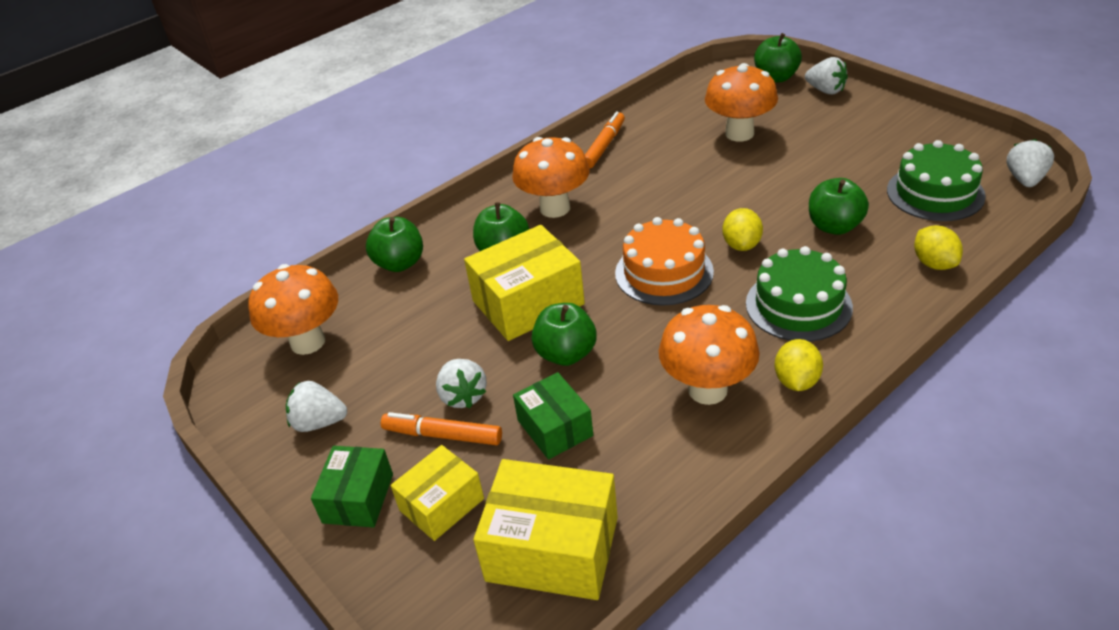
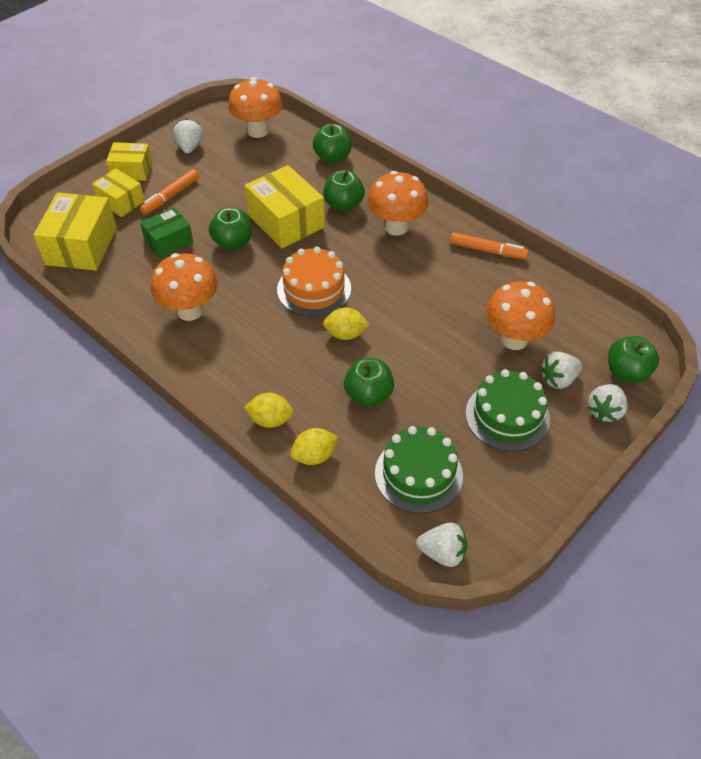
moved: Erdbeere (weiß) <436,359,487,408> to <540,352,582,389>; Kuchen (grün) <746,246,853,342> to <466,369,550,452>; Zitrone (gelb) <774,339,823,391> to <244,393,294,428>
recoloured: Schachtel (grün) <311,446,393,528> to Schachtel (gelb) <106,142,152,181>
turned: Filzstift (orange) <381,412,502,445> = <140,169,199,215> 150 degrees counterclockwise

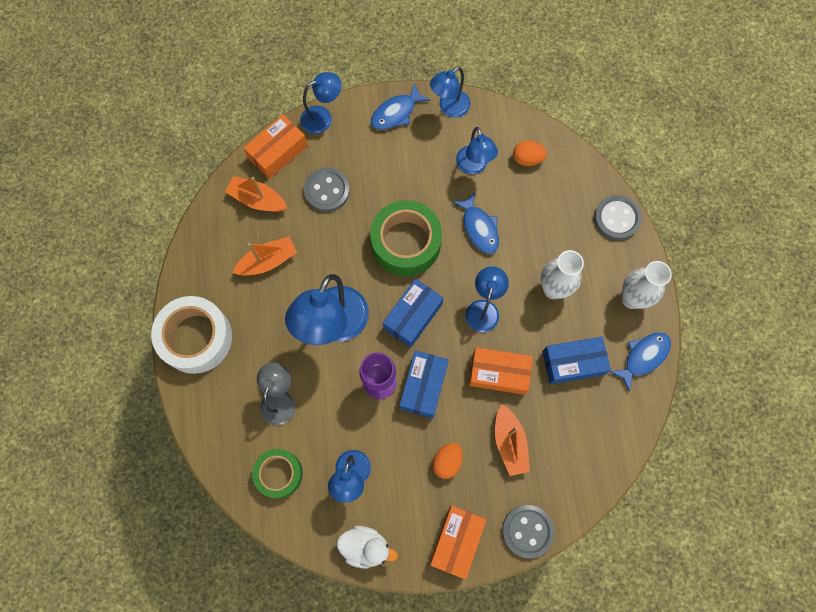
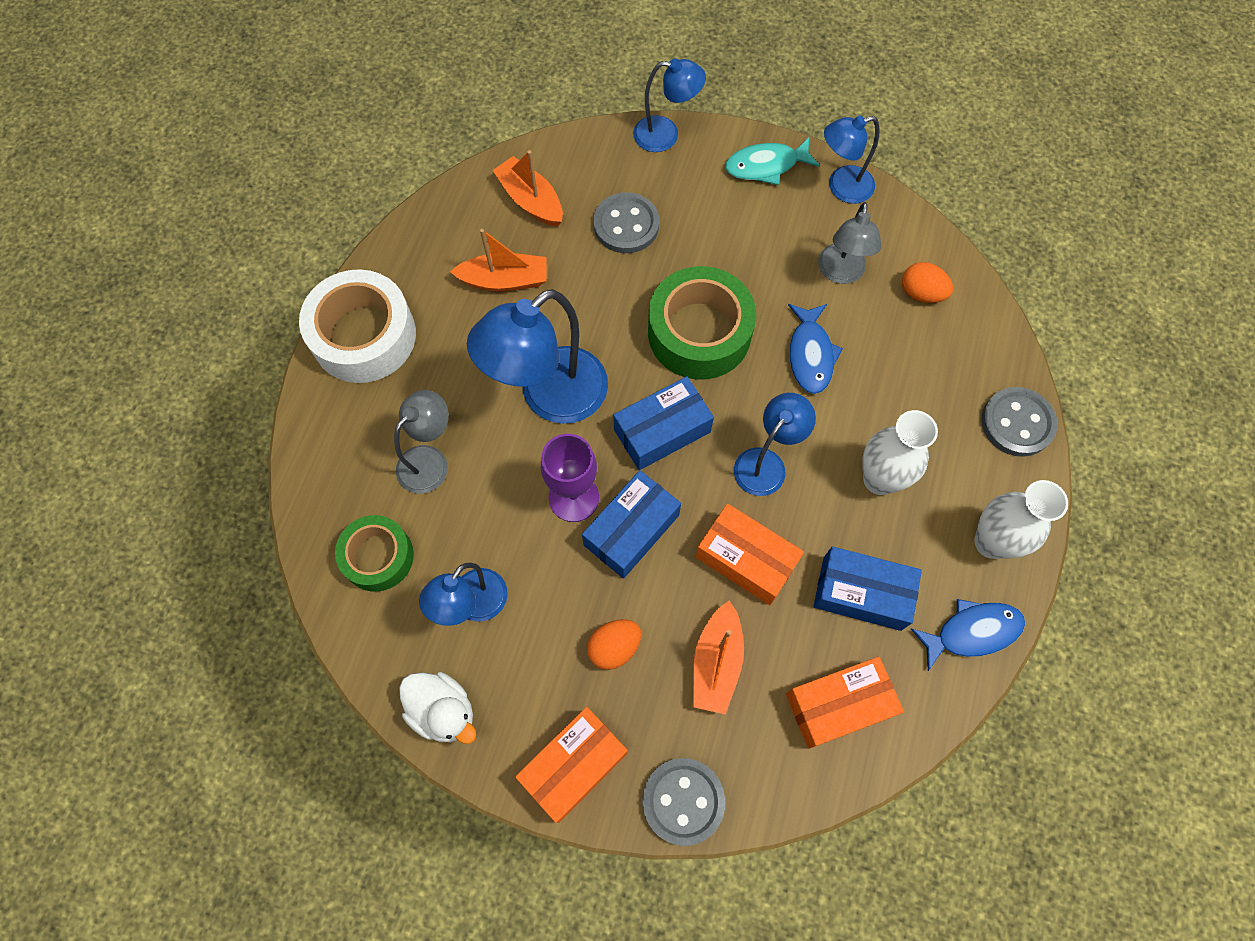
moved: Schachtel (orange) <244,114,308,179> to <786,657,904,749>
recoloured: Fisch (blau) <371,84,430,130> to Fisch (türkis) <725,138,820,185>; Lampe (blau) <456,127,498,174> to Lampe (grau) <818,202,881,284>

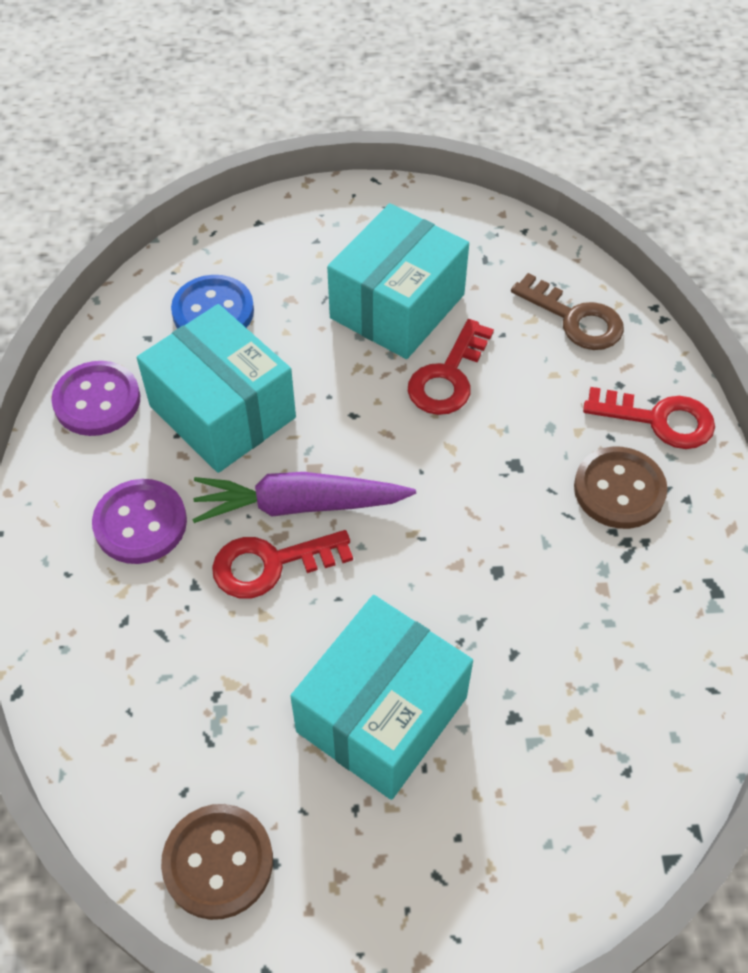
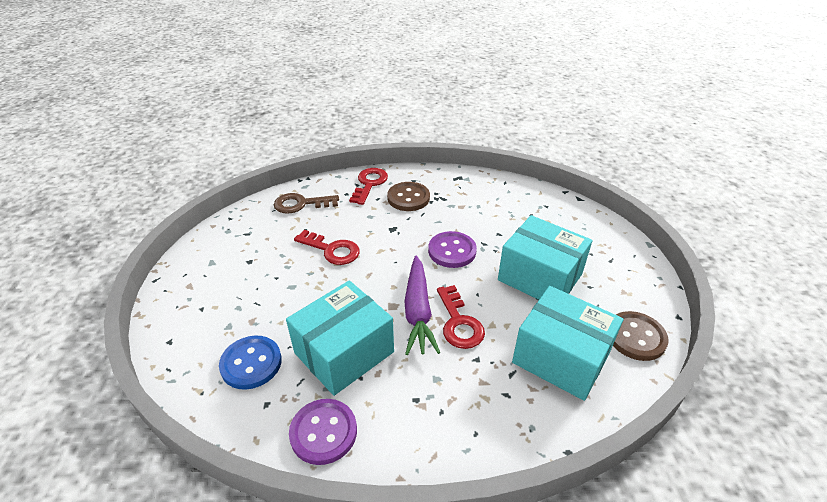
moved: Knopf (lila) <92,479,187,564> to <428,231,477,268>; Schachtel (türkis) <327,203,469,359> to <512,286,623,401>
turned: Schlüssel (braun) <511,273,624,350> = <274,193,339,214> 135 degrees counterclockwise

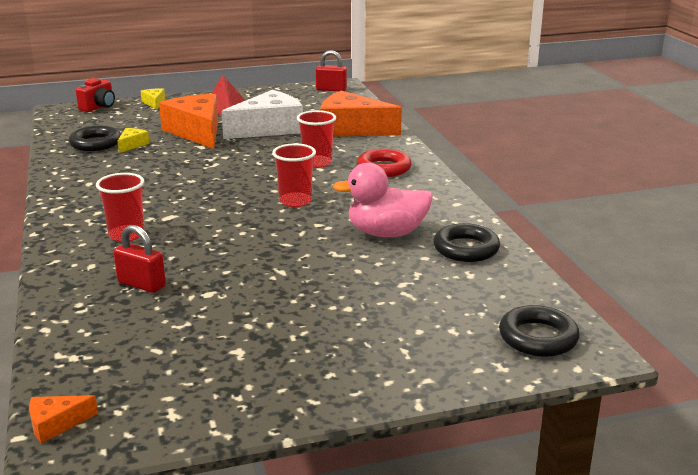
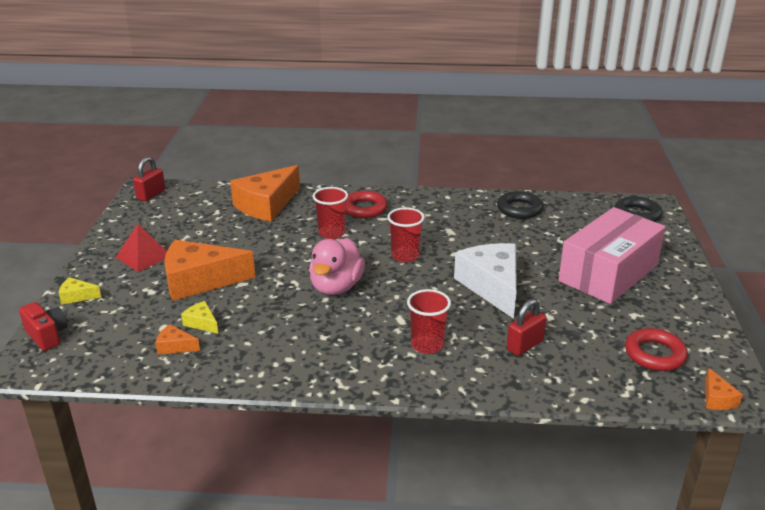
added: Schachtel (rosa) <558,207,666,304>; Ring (rot) <625,328,688,371>
moved: Käse (weiß) <221,90,303,139> to <454,243,517,319>; Ente (rosa) <333,163,433,237> to <309,238,365,295>
replaced: Ring (schwarz) <69,126,121,151> to Käse (orange) <155,324,200,355>

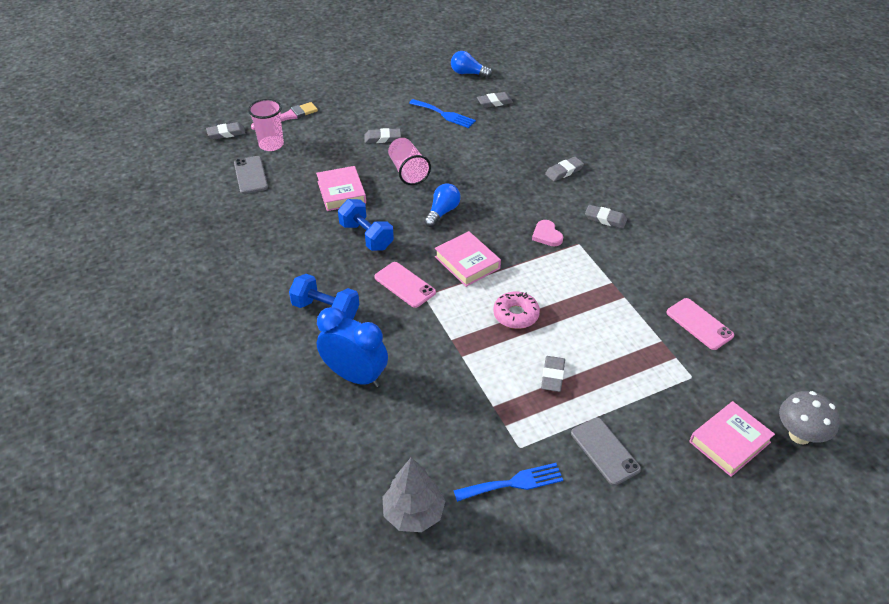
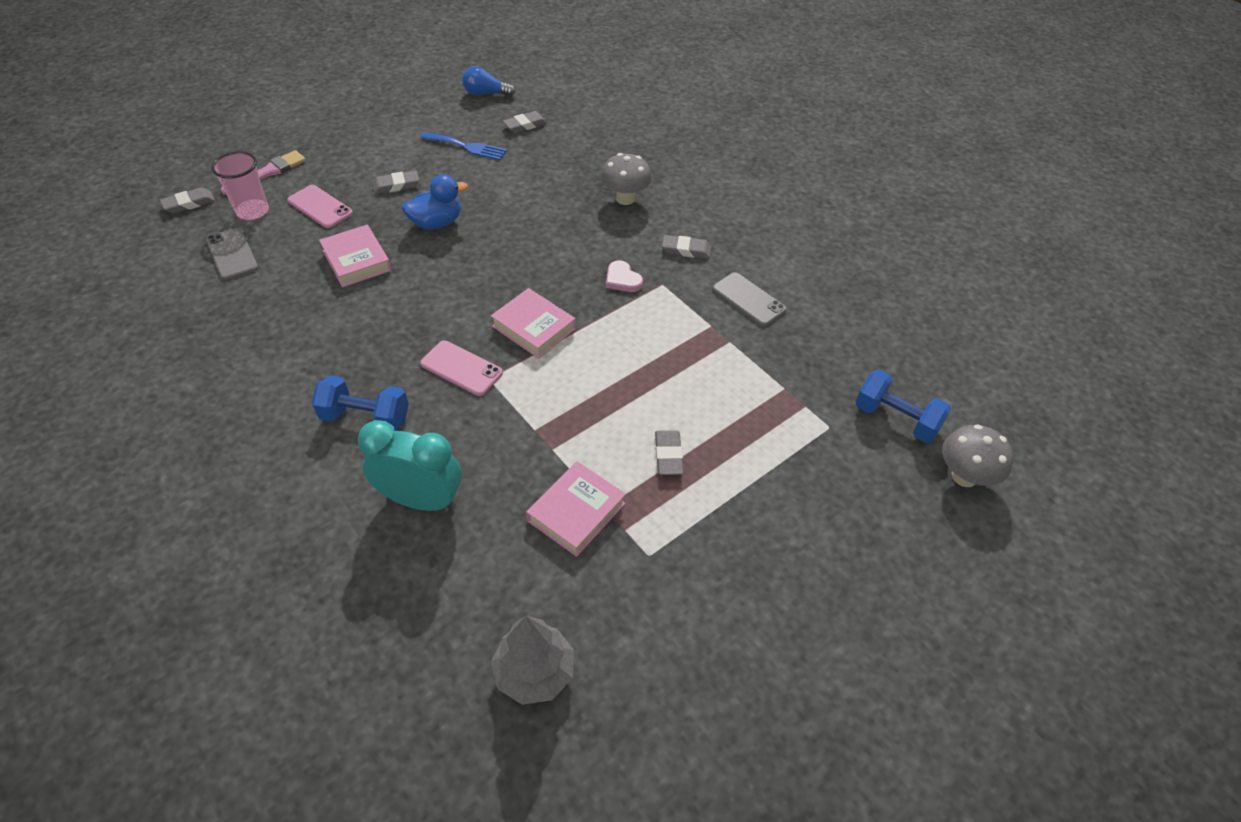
removed: Glühbirne (blau) <424,183,461,227>; Gabel (blau) <454,463,563,502>; Donut (rosa) <493,292,540,329>
moved: Hantel (blau) <338,199,394,251> to <855,370,951,443>; Handy (grau) <571,418,641,486> to <713,272,787,326>; Handy (rosa) <666,298,734,350> to <288,185,353,228>; Buch (rosa) <689,401,775,477> to <526,461,626,557>
replaced: Becher (rosa) <388,138,431,185> to Ente (blau) <402,174,468,229>; Radiergummi (grau) <545,157,584,182> to Pilz (grau) <601,153,652,205>
recoloured: Wecker (blau) <317,307,388,387> to Wecker (türkis) <358,420,462,511>

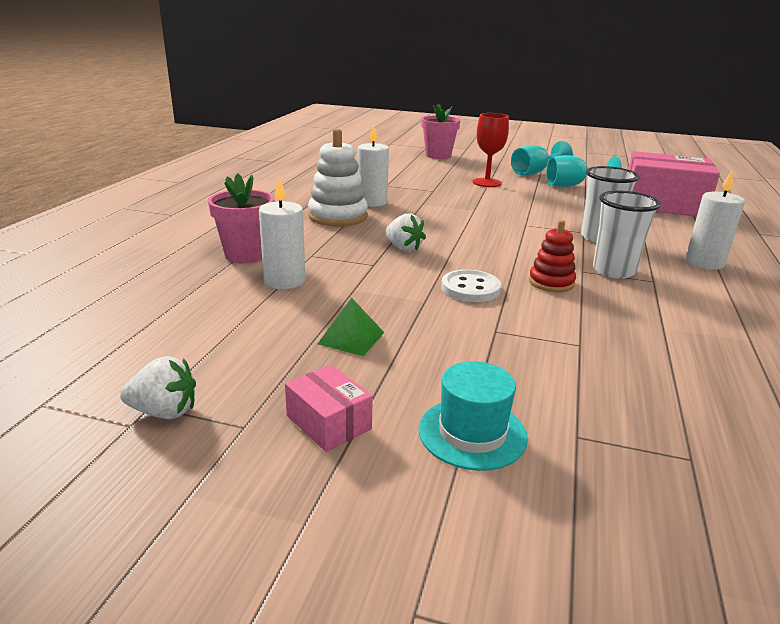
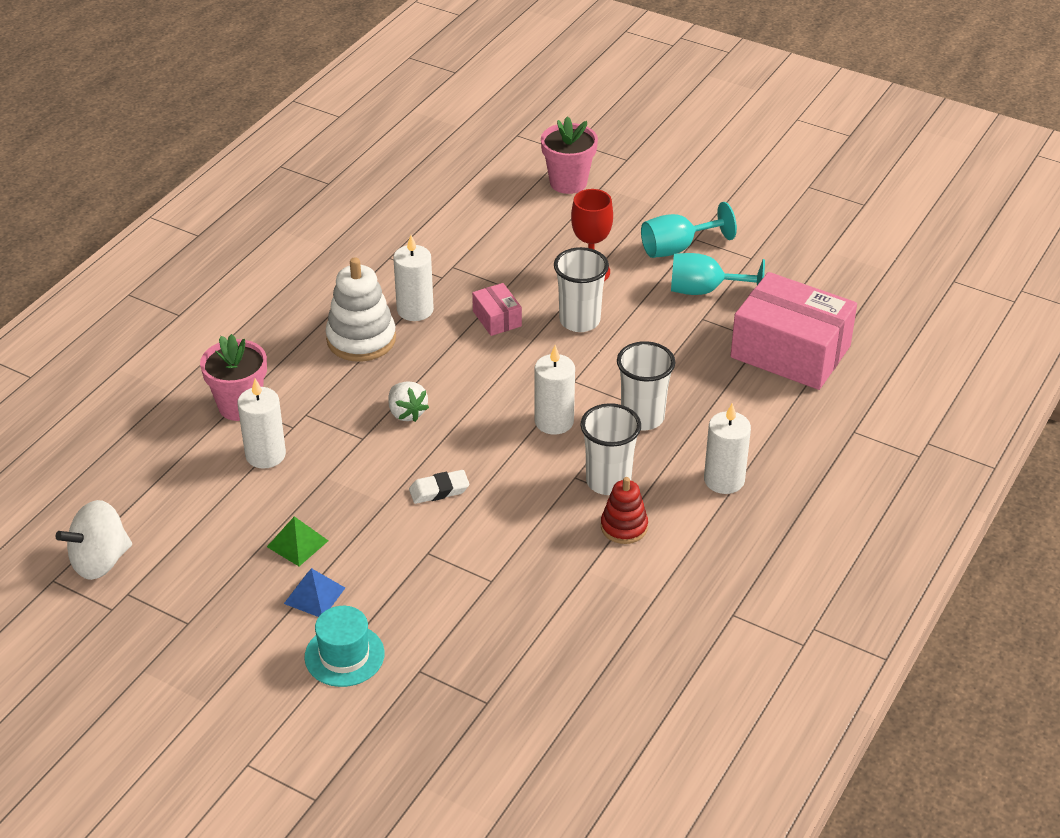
removed: Erdbeere (weiß) <120,356,196,419>
added: Kreisel (weiß) <56,500,132,580>; Pyramide (blau) <284,568,345,617>; Kerze (weiß) <534,345,575,435>; Becher (weiß) <554,247,609,332>
moved: Schachtel (rosa) <285,365,373,452> to <472,283,522,336>; Stapelspielzeug (rot) <529,220,576,292> to <601,477,648,544>
replaced: Knopf (weiß) <441,270,501,302> to Radiergummi (weiß) <409,470,469,504>

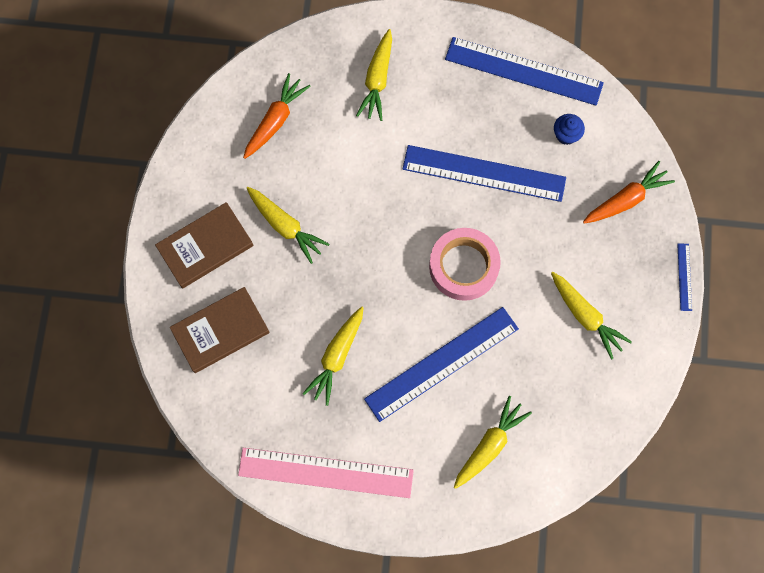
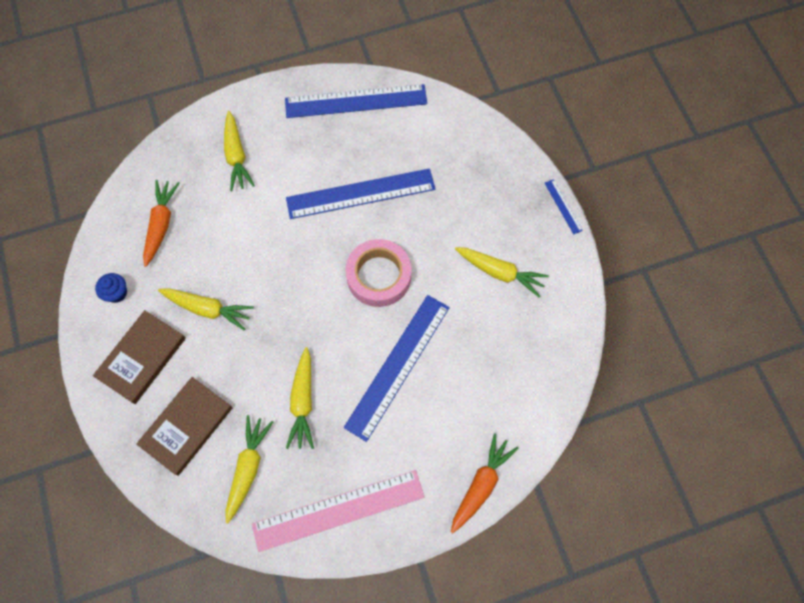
moved: Karotte (gelb) <454,396,532,489> to <225,415,273,523>; Muffin (blau) <554,114,585,145> to <95,273,127,303>; Karotte (orange) <583,161,675,224> to <451,433,519,533>

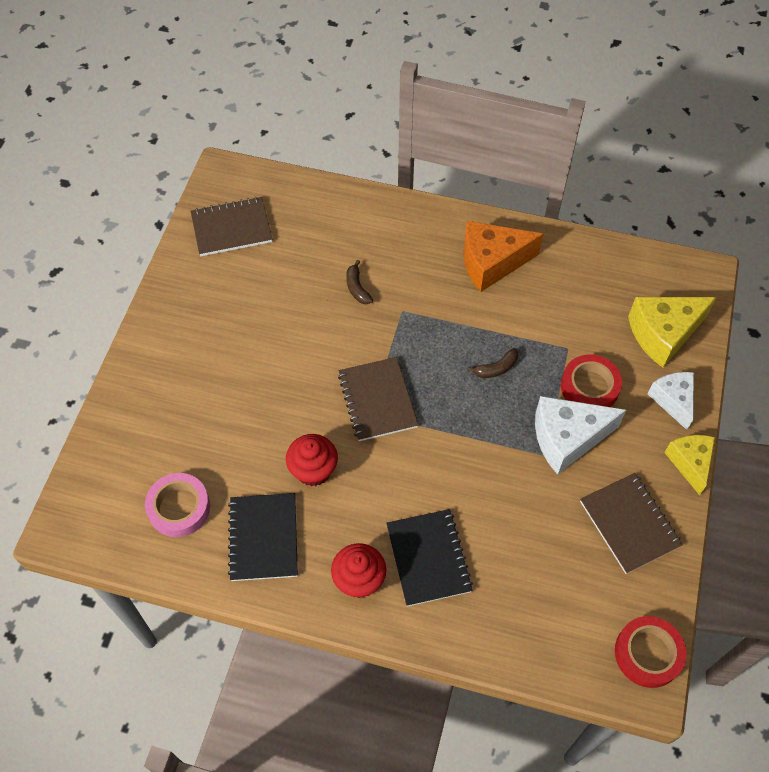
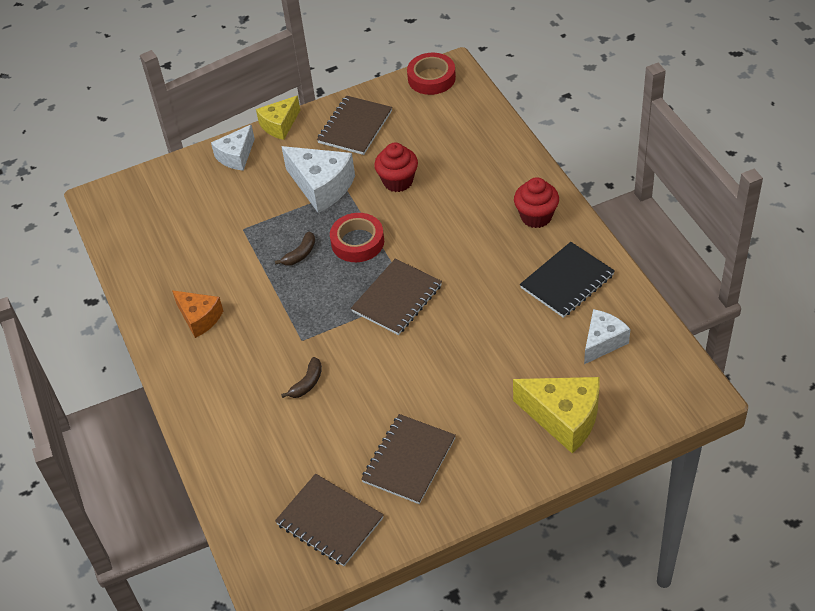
removed: Notizbuch (schwarz) <386,509,473,607>
added: Notizbuch (braun) <361,414,456,504>
moved: Muffin (rot) <286,434,338,486> to <374,143,418,192>; Klebeband (rot) <561,355,622,407> to <330,213,384,262>; Käse (gelb) <628,297,717,368> to <513,377,600,454>
replaced: Klebeband (rosa) <145,473,210,537> to Käse (weiß) <584,309,630,364>
turned: Banane (braun) <467,348,518,378> = <275,232,315,266> 105 degrees clockwise
resized: Käse (orange) <463,221,543,292> = <172,290,223,338> x0.64

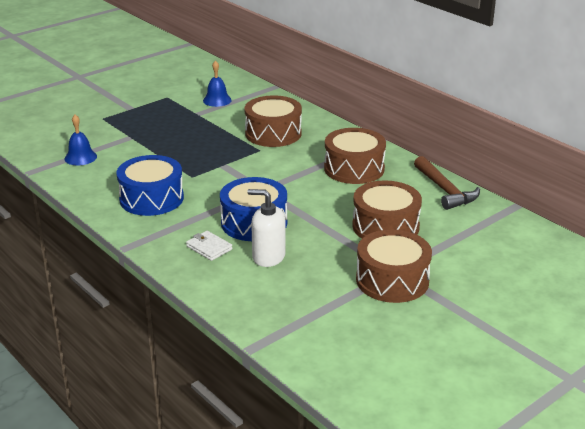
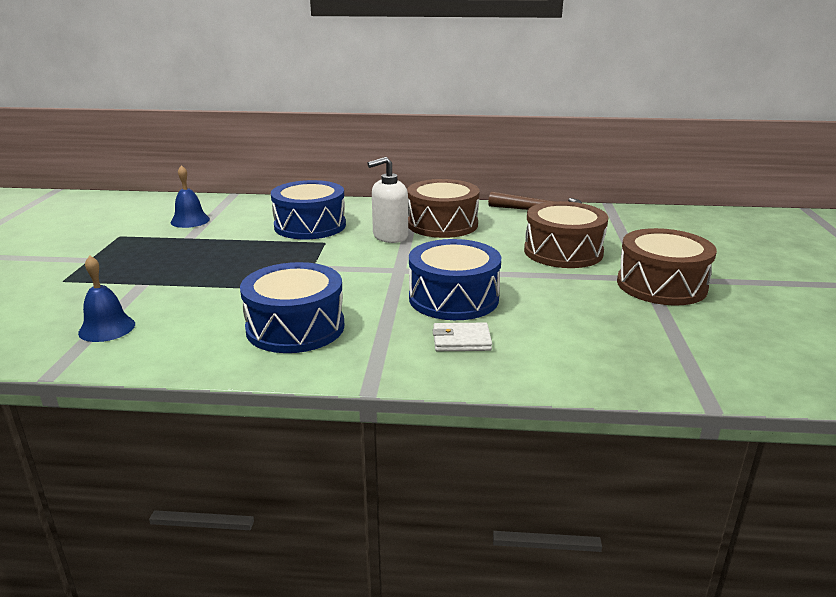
moved: Seifenspender (weiß) <247,189,286,267> to <367,157,408,243>
recoloured: Trommel (braun) <245,95,302,147> to Trommel (blau) <271,180,346,239>

